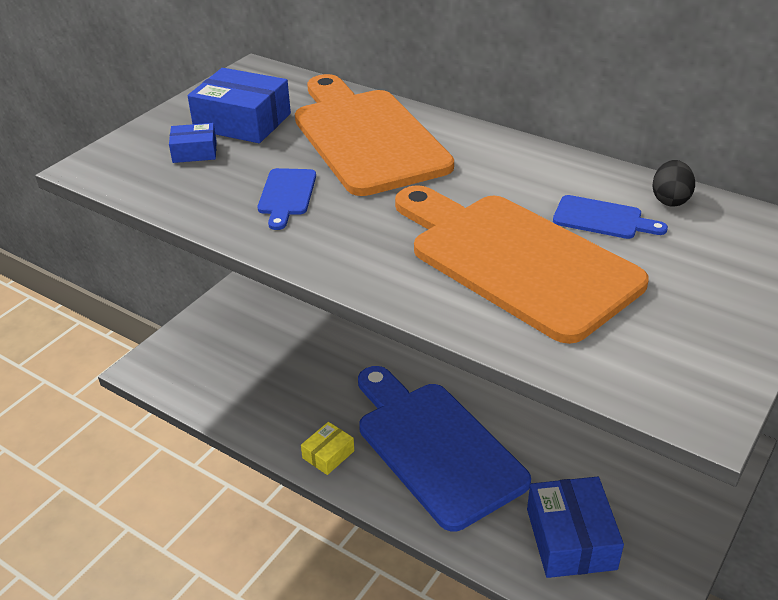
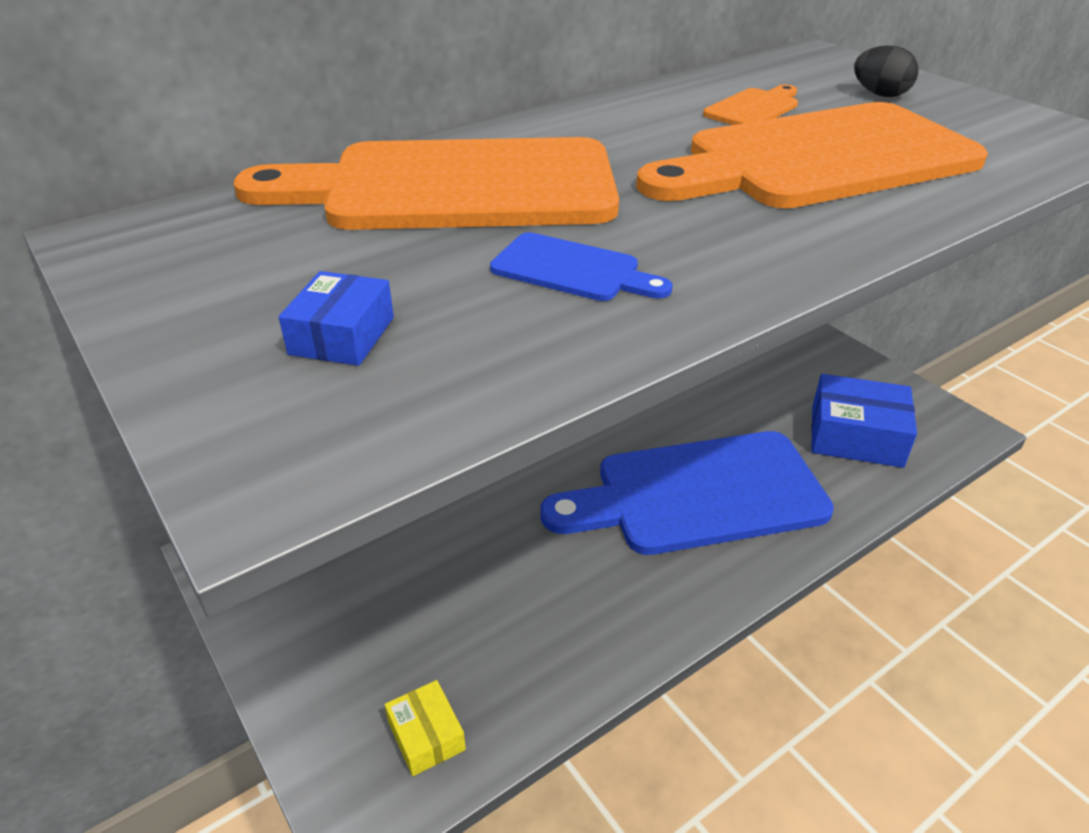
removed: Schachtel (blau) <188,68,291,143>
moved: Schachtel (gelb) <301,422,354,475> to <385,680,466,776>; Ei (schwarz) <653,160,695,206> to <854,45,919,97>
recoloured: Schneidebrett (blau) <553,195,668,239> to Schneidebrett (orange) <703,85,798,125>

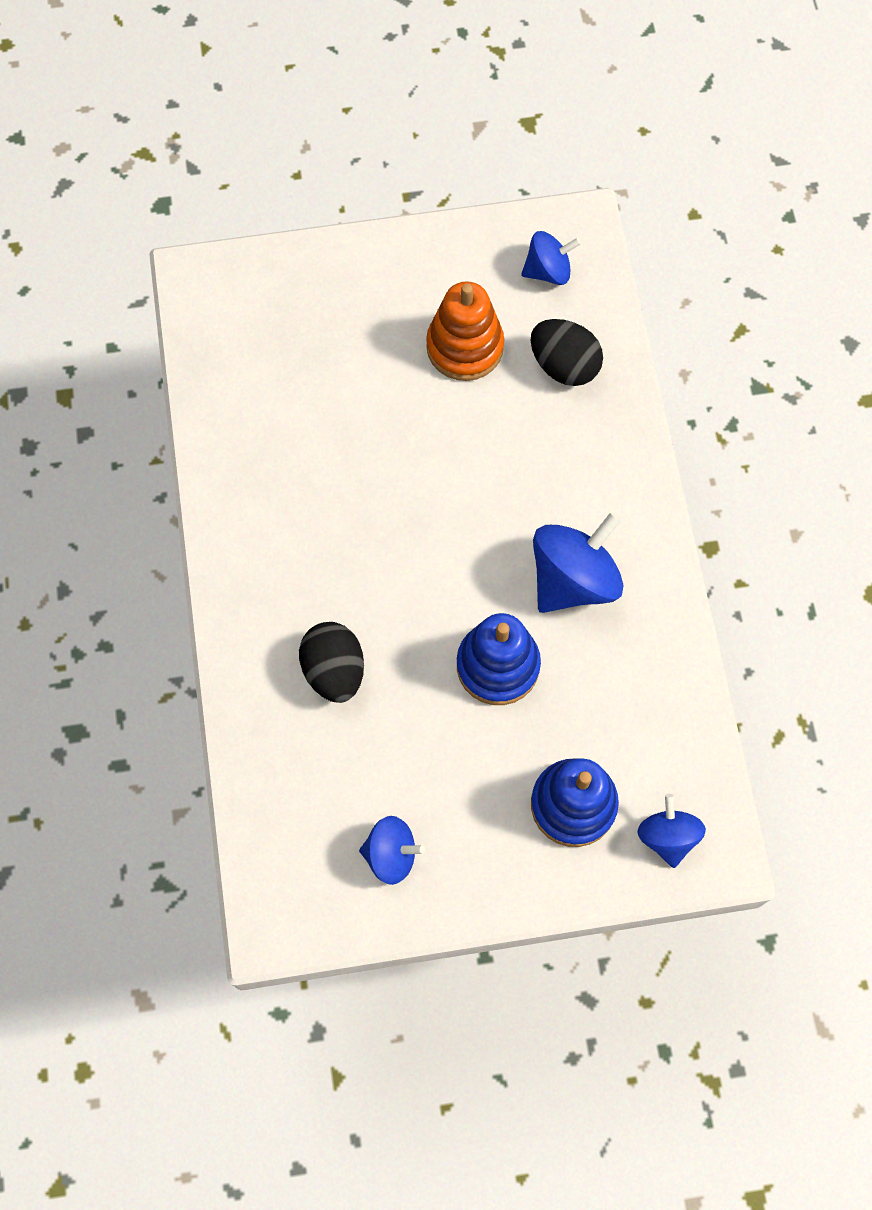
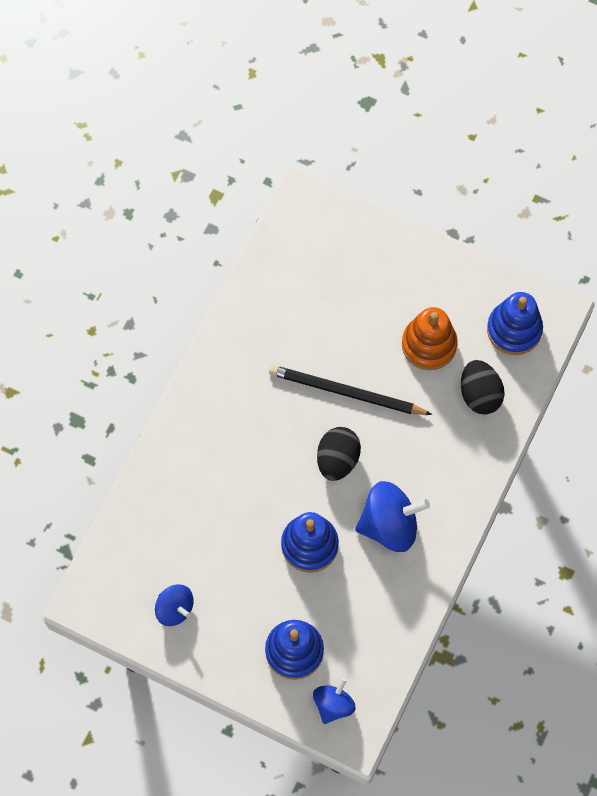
added: Bleistift (schwarz) <269,365,432,415>
moved: Ei (schwarz) <299,622,364,703> to <317,427,361,481>
replaced: Kreisel (blau) <521,231,581,285> to Stapelspielzeug (blau) <487,292,543,355>

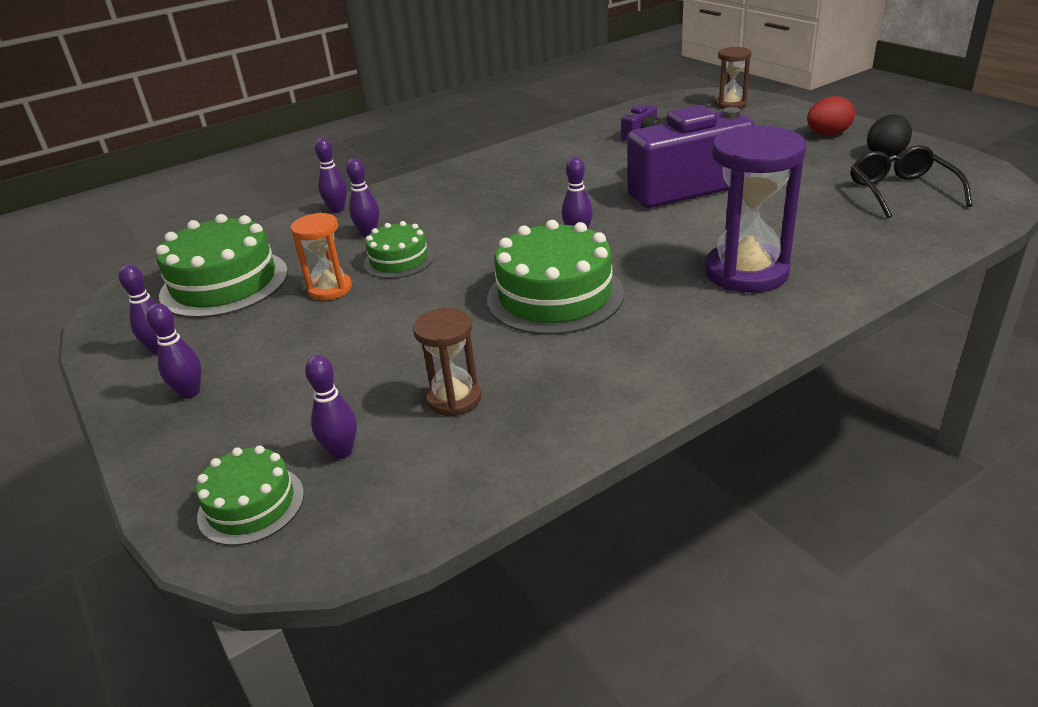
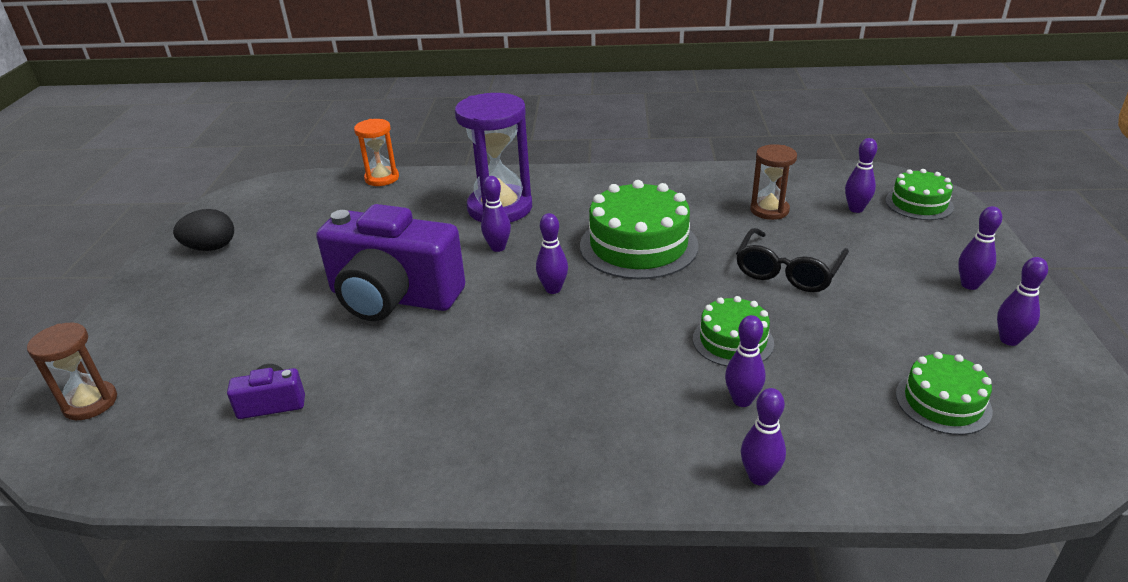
removed: Ei (rot) <807,96,855,135>
added: Bowlingkegel (lila) <481,176,511,252>
moved: Sanduhr (orange) <290,212,352,301> to <354,119,399,186>; Brille (schwarz) <851,145,972,218> to <736,228,849,292>
resized: Kuchen (grün) <156,214,288,318> = <896,352,993,435> x0.57

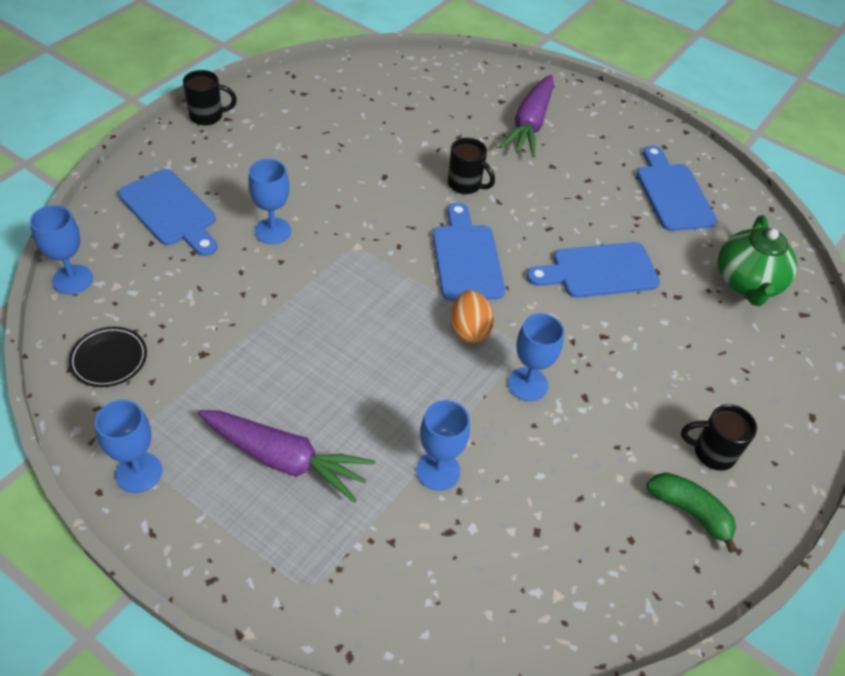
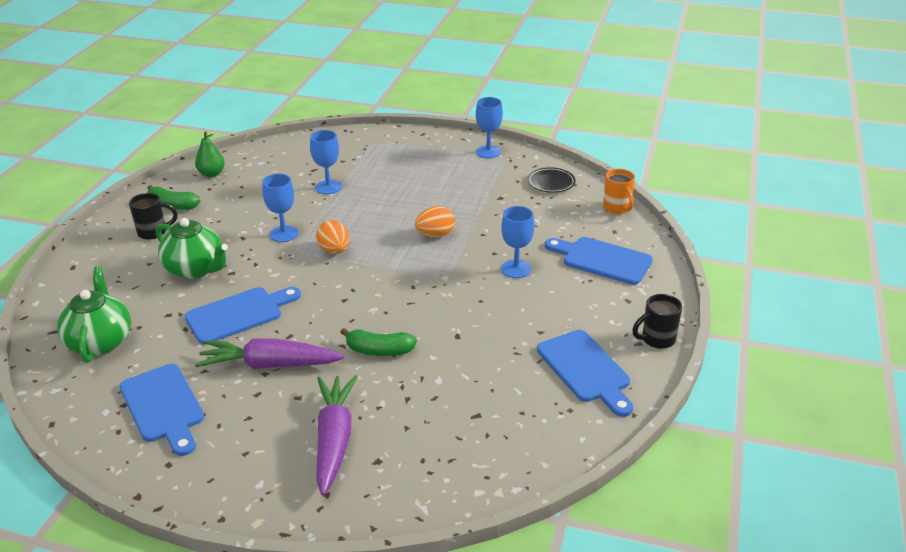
added: Teekanne (grün) <156,218,228,279>; Birne (grün) <195,131,225,177>; Ei (orange) <415,206,455,237>
moved: Karotte (lila) <198,410,375,503> to <195,338,344,369>; Schneidebrett (blau) <433,203,505,301> to <537,330,633,417>
replaced: Kelch (blau) <30,205,93,294> to Tasse (orange) <603,169,635,214>; Tasse (schwarz) <448,138,495,194> to Banane (grün) <340,328,417,356>

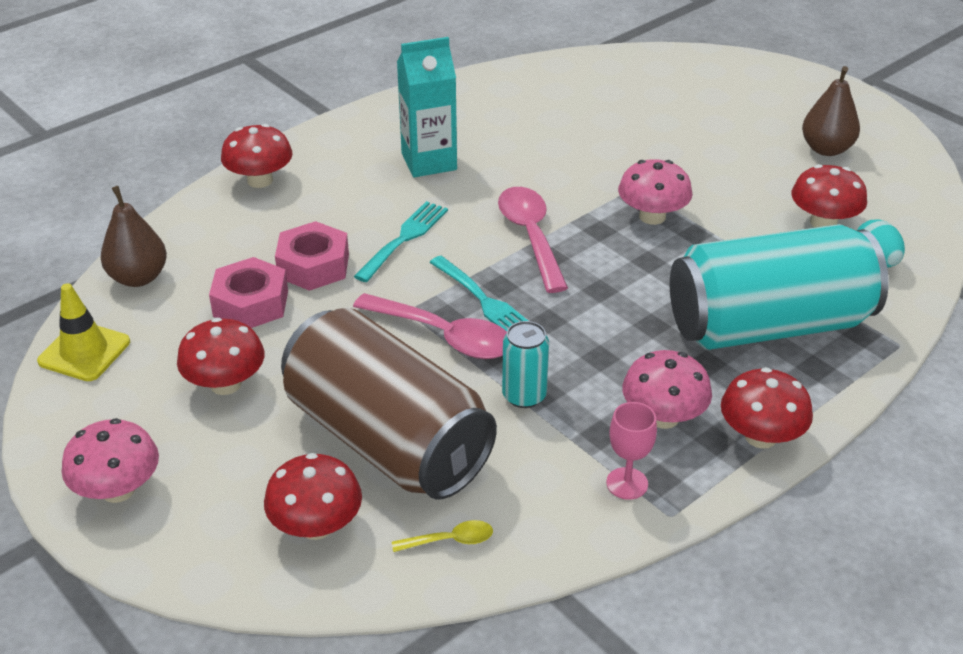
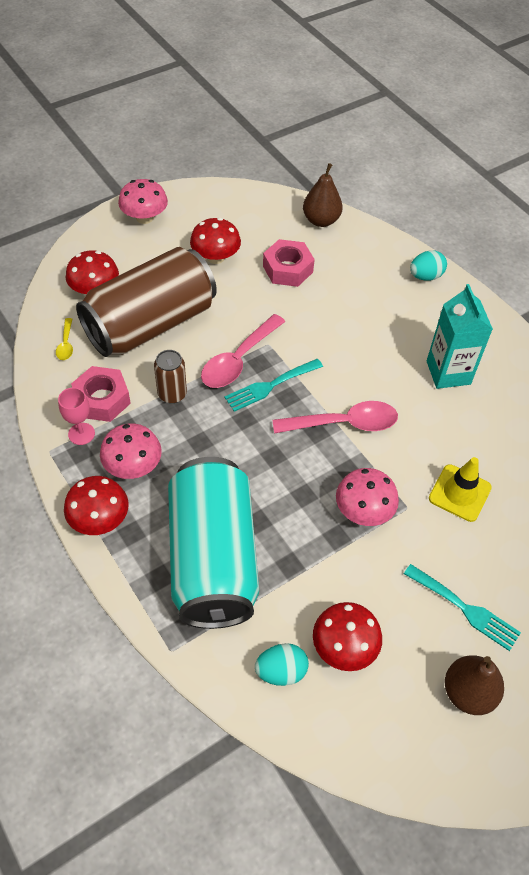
moved: Leitkegel (gelb) <37,283,130,381> to <429,457,492,522>; Sechskantmutter (rosa) <275,221,349,291> to <71,366,131,422>; Gabel (türkis) <354,201,448,282> to <404,564,521,651>
replaced: Pilz (rot) <221,124,293,188> to Ei (türkis) <410,250,447,281>
recoloured: Dose (türkis) <502,321,549,408> to Dose (braun) <154,350,187,403>

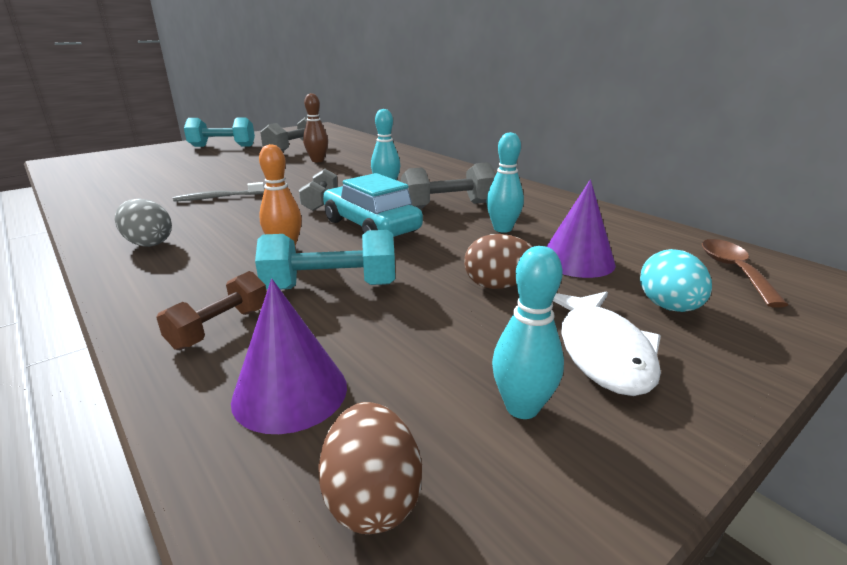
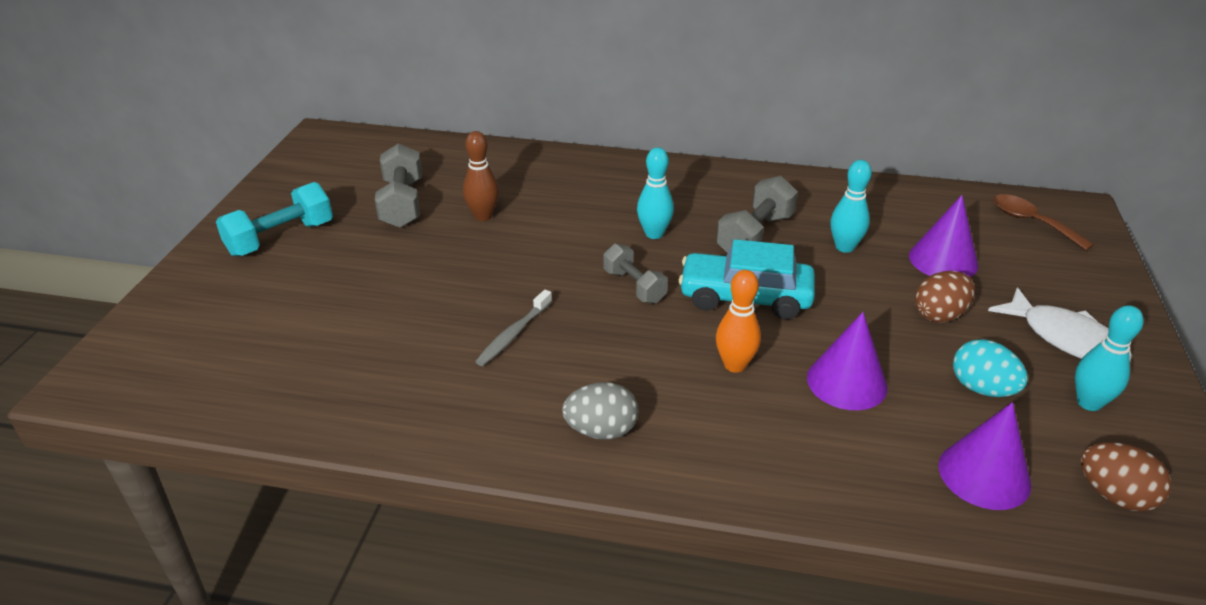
removed: Hantel (braun) <156,271,267,350>
moved: Ei (türkis) <640,249,712,312> to <953,339,1028,397>
replaced: Hantel (türkis) <255,230,395,289> to Kegel (lila) <807,312,887,410>

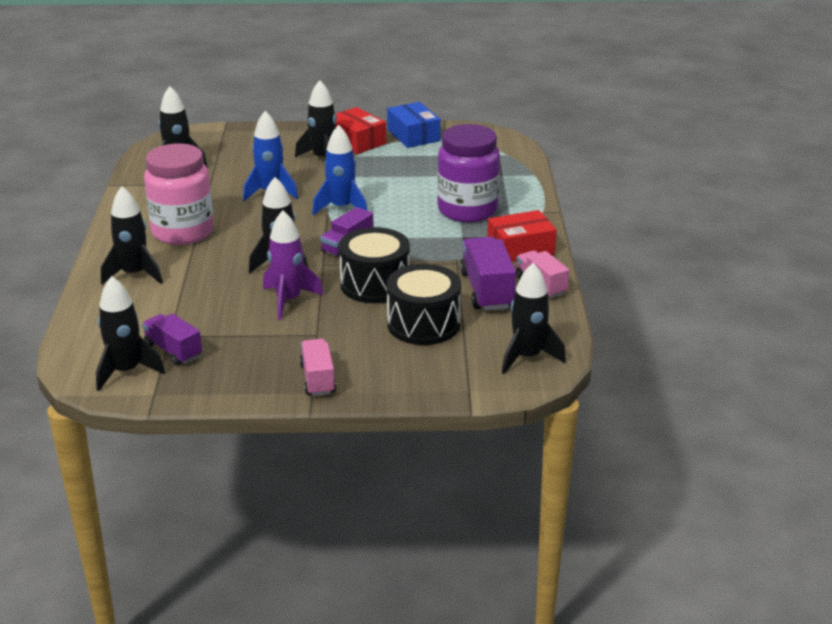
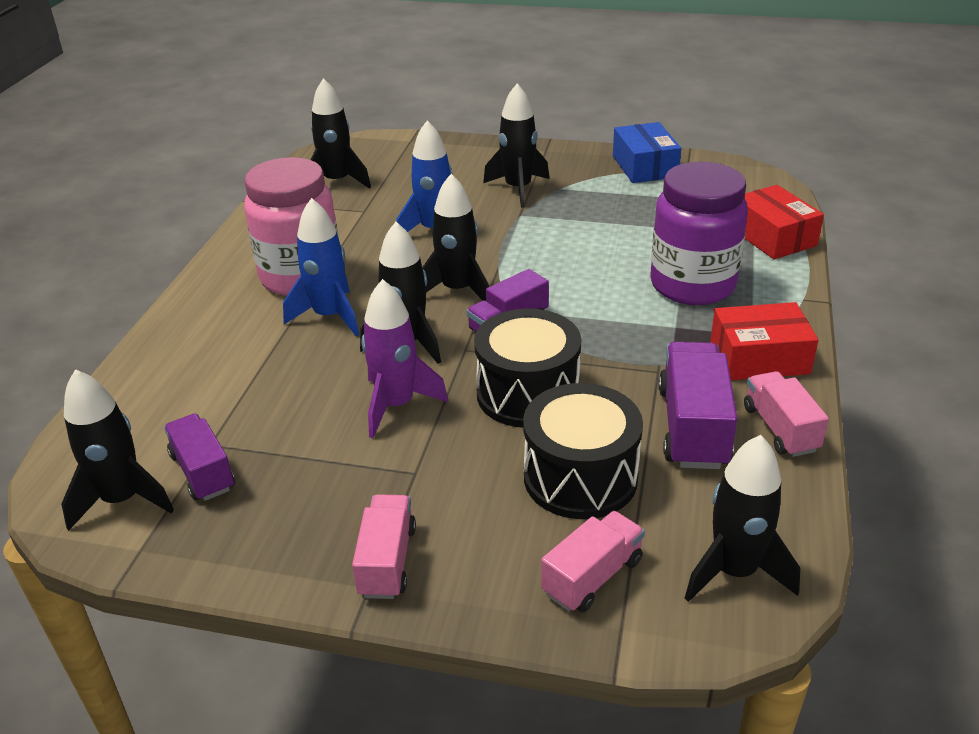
added: Lastwagen (rosa) <541,511,645,612>
moved: Rakete (schwarz) <101,186,163,284> to <422,174,489,301>; Rakete (blau) <312,125,367,215> to <283,198,359,336>; Schachtel (rot) <336,107,386,154> to <744,185,824,259>

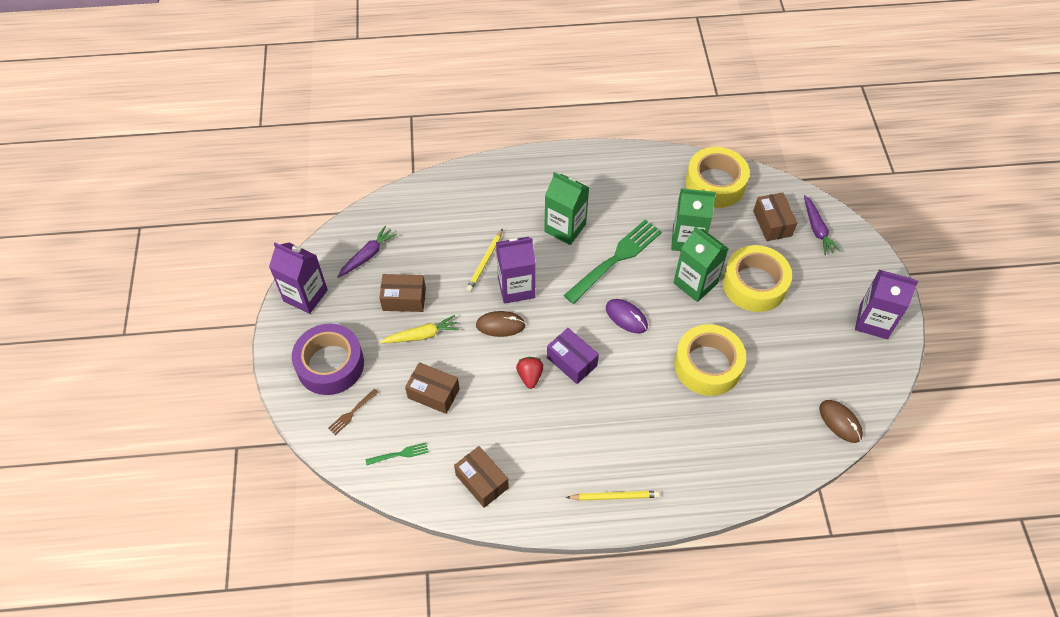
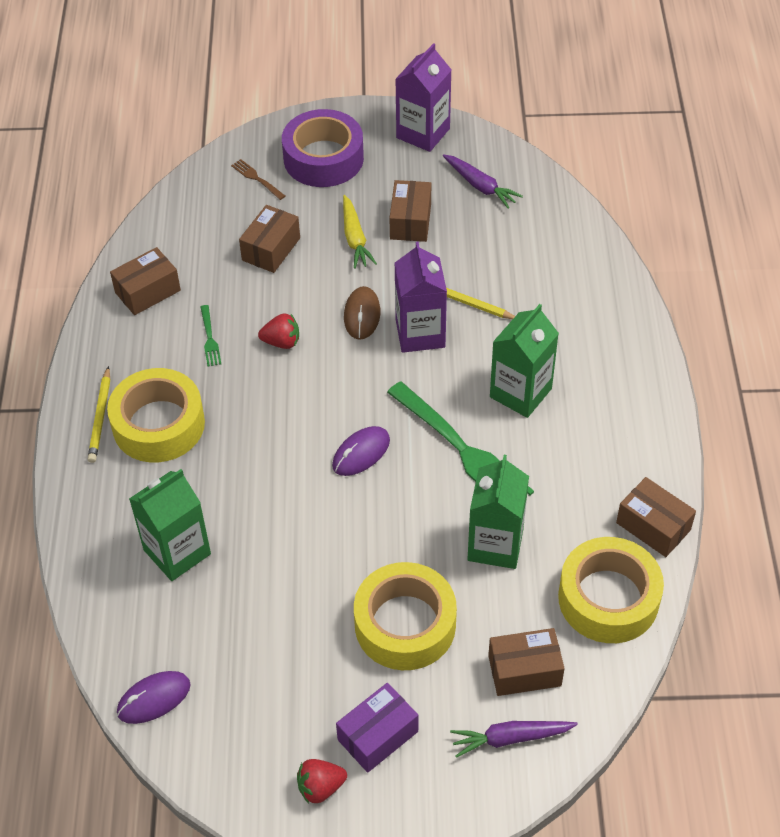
added: Schachtel (braun) <616,477,696,557>
moved: Gabel (grün) <365,442,429,465> to <200,305,221,366>; Schachtel (lila) <547,328,599,384> to <336,683,418,773>; Getränkekarton (grün) <673,226,729,302> to <129,469,211,581>; Klebeband (gelb) <674,324,746,396> to <107,368,205,462>
replaced: Getränkekarton (lila) <855,270,918,339> to Erdbeere (rot) <297,759,347,804>
recoloured: Computermaus (braun) <819,400,863,443> to Computermaus (lila) <117,671,191,724>

